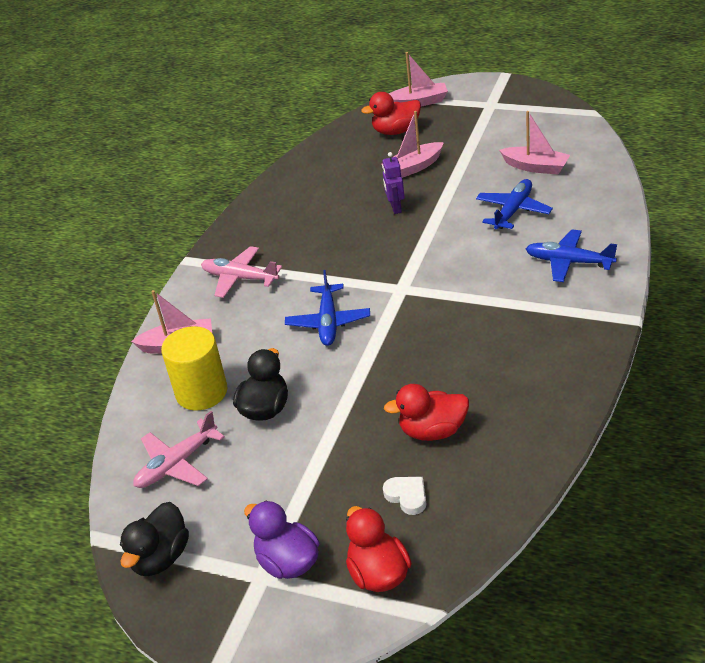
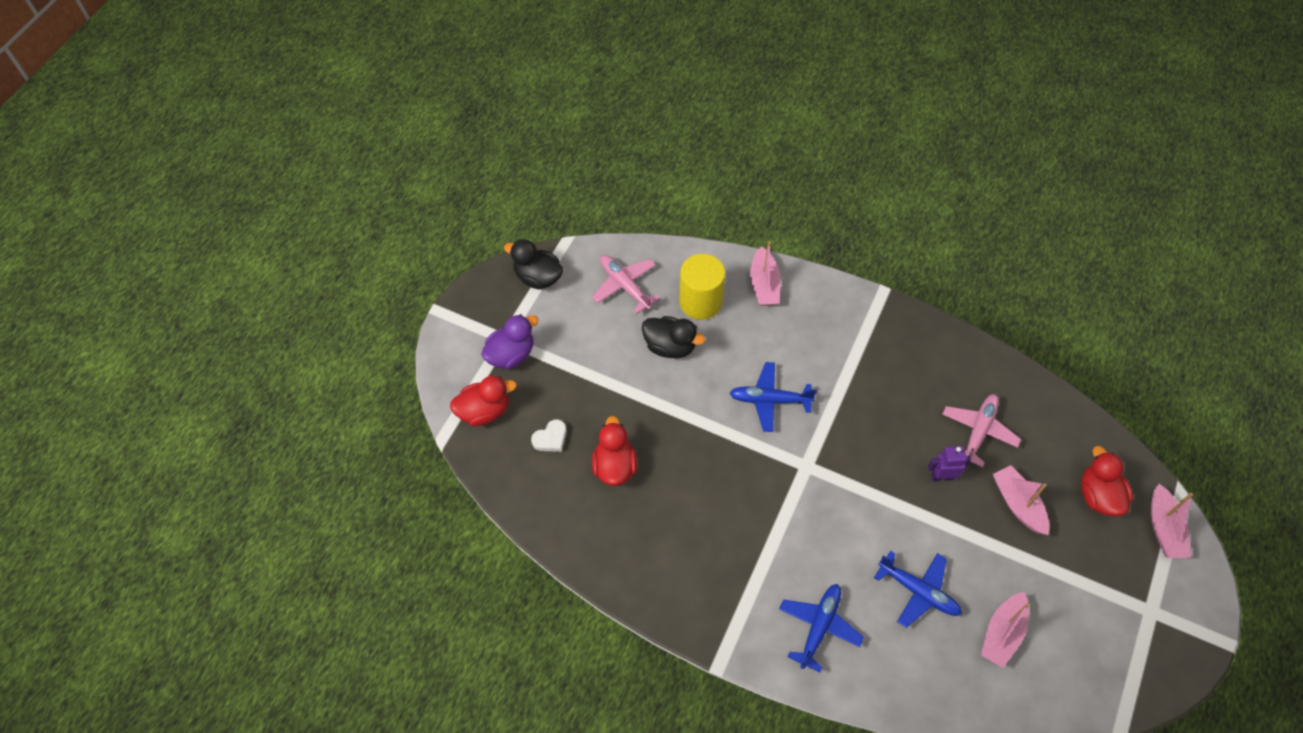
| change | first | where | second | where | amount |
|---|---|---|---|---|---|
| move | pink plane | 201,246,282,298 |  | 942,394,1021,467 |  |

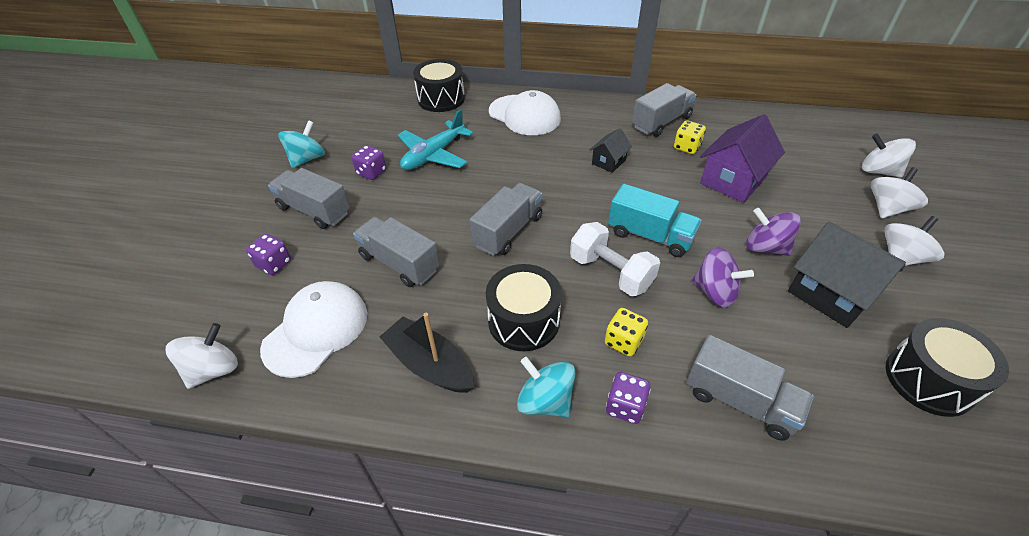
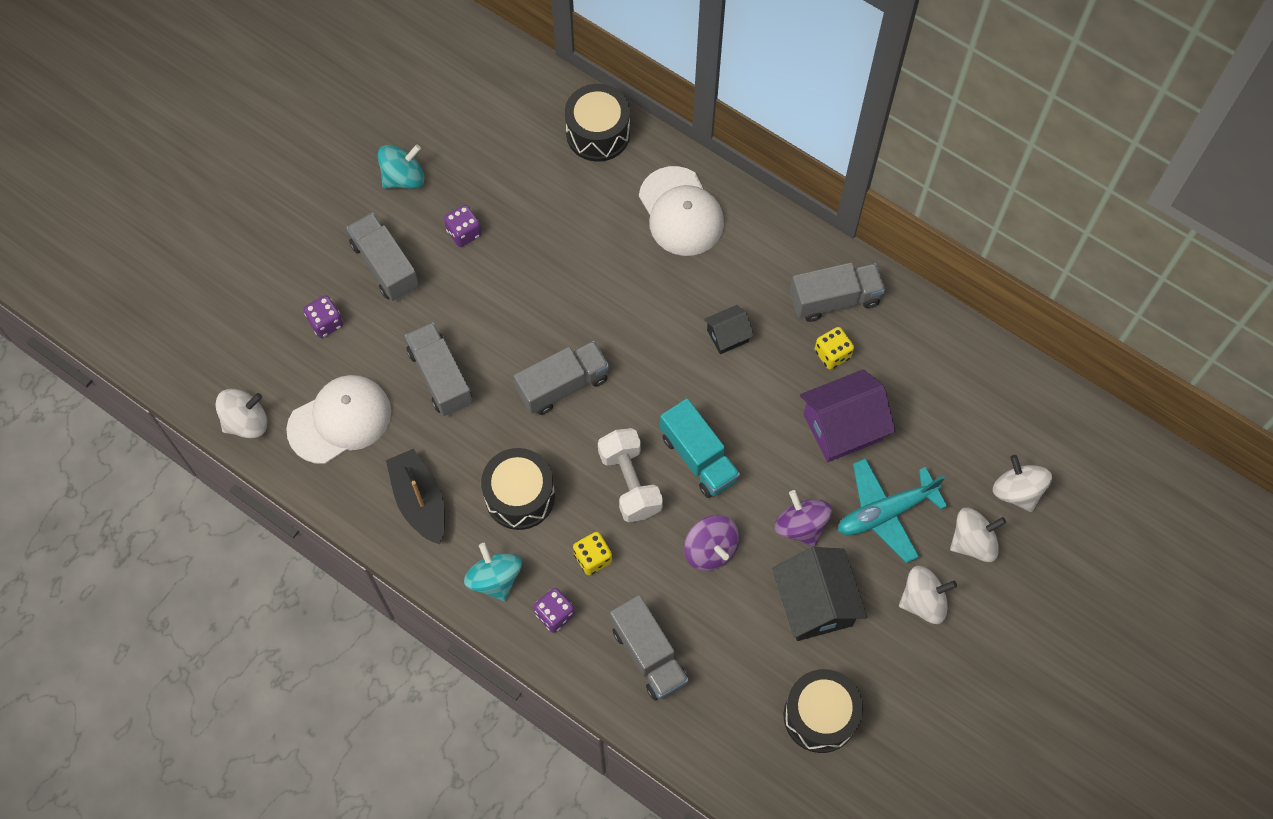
| change | first | where | second | where | amount |
|---|---|---|---|---|---|
| move | turquoise plane | 398,109,473,170 |  | 838,458,947,563 |  |

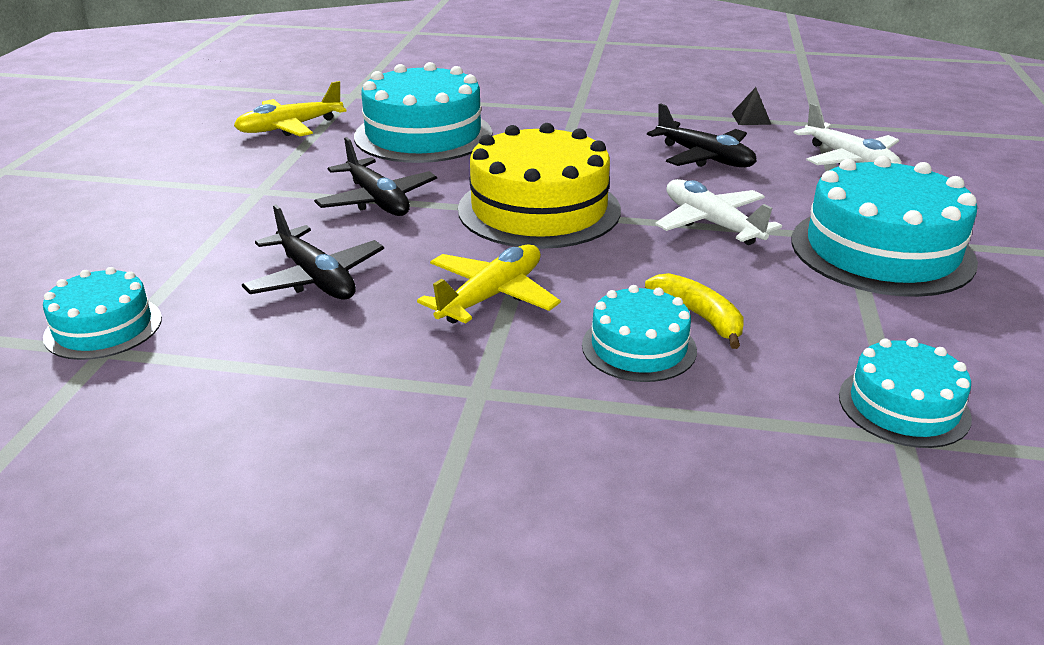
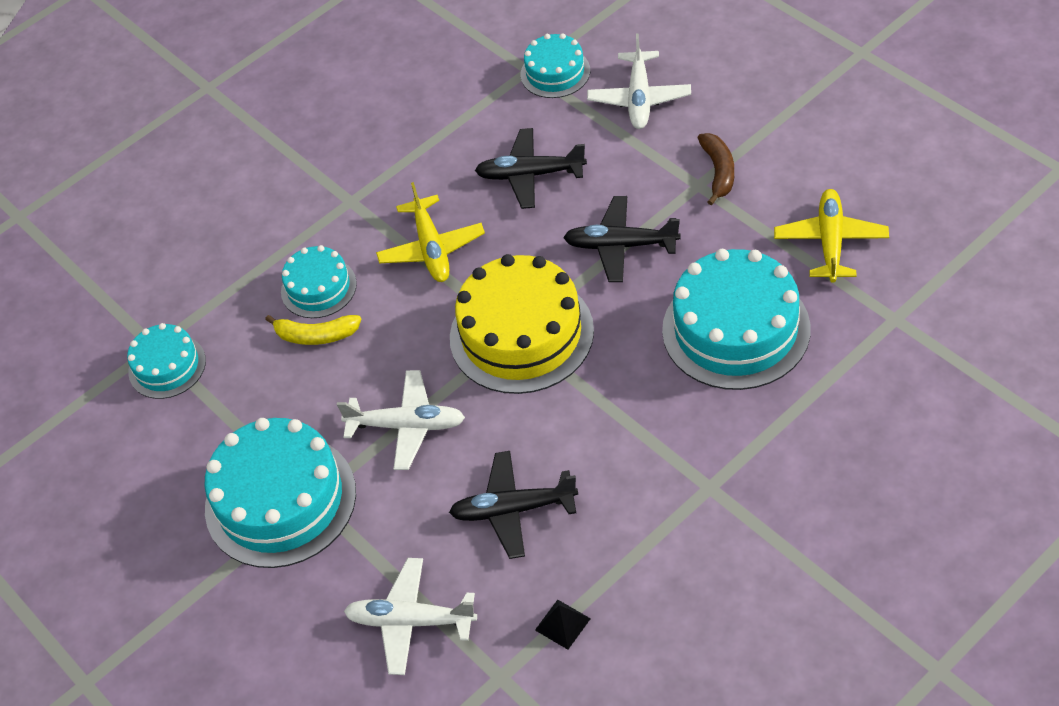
| change | first | where | second | where | amount |
|---|---|---|---|---|---|
| insert |  |  | white plane | 587,33,691,129 |  |
| insert |  |  | brown banana | 698,133,734,206 |  |

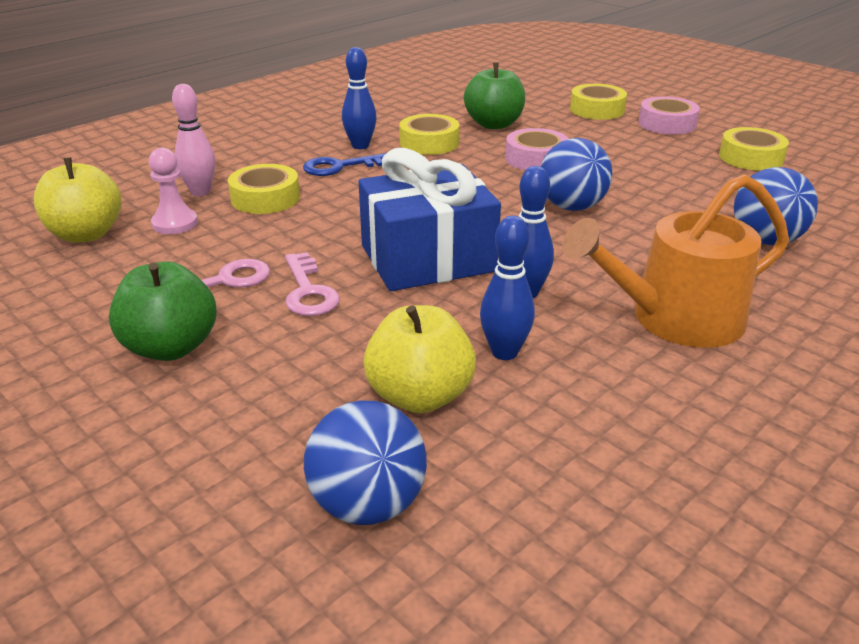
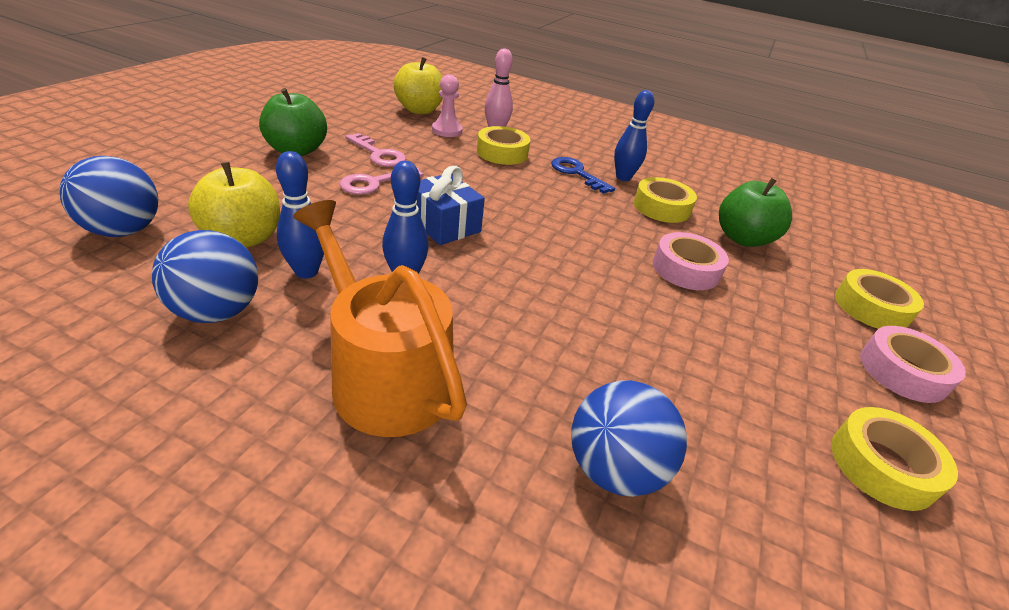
| change | first | where | second | where | amount |
|---|---|---|---|---|---|
| move | blue ball | 541,138,612,211 |  | 152,230,258,323 |  |
| resize | blue gift | 359,148,501,291 |  | 416,166,485,245 | x0.61 |

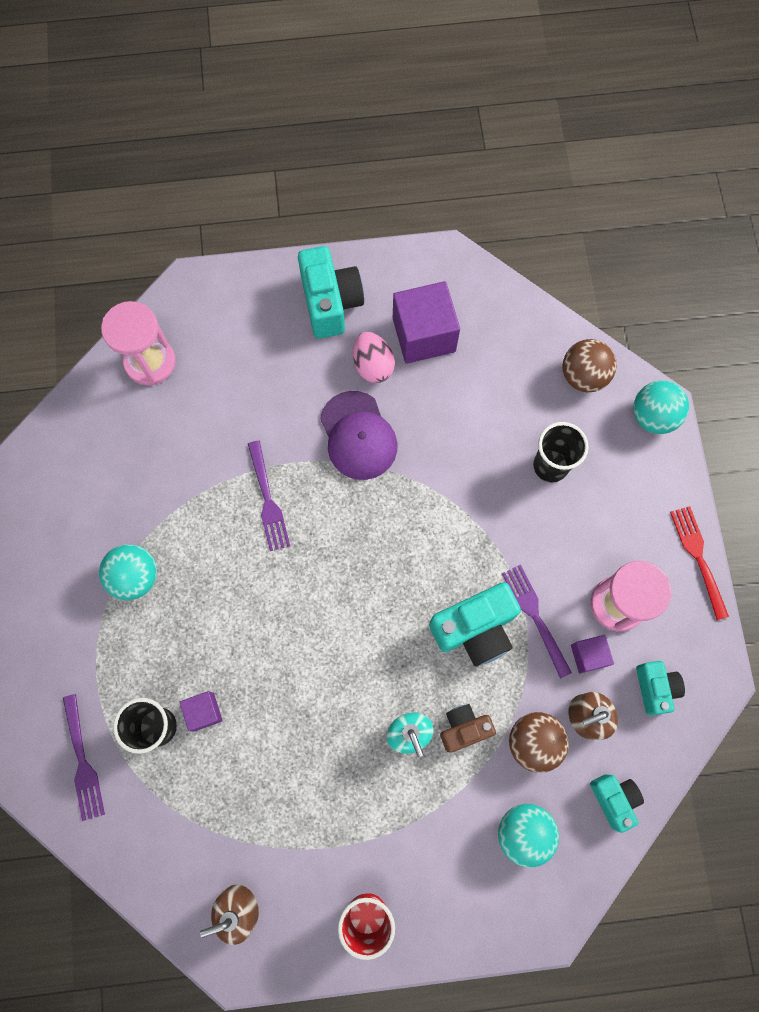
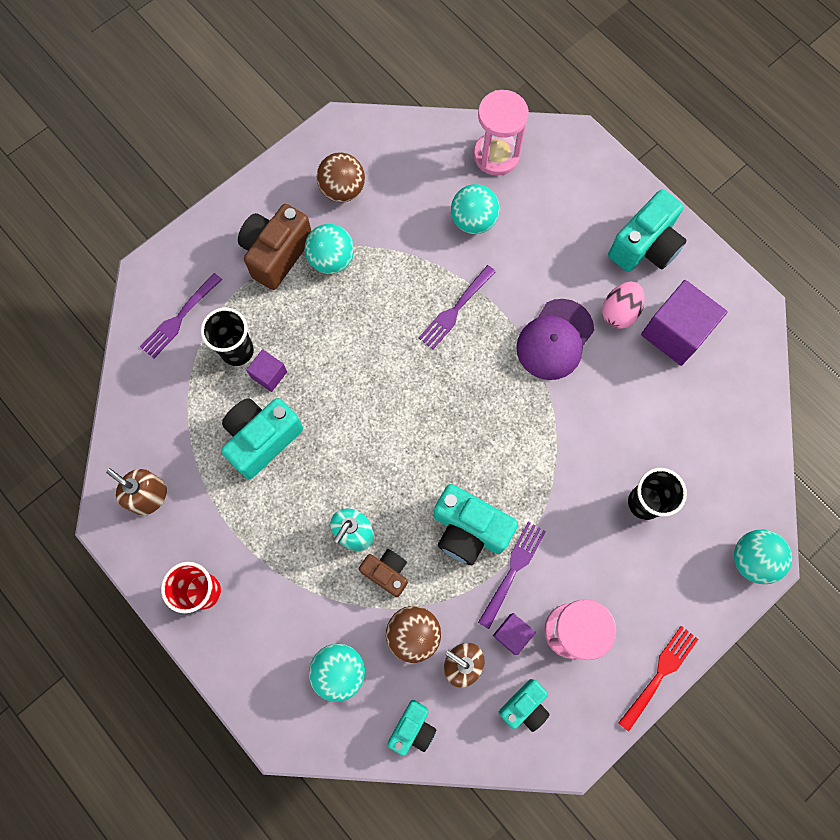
| change | first | where | second | where | amount |
|---|---|---|---|---|---|
| insert |  |  | turquoise camera | 221,398,303,479 |  |
| insert |  |  | brown camera | 238,204,311,290 |  |
| move | brown ball | 563,339,617,392 |  | 317,152,365,203 |  |
| insert |  |  | turquoise ball | 451,184,500,234 |  |

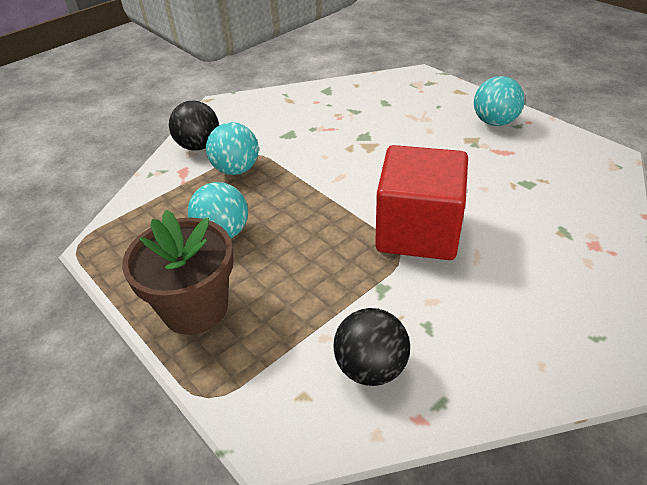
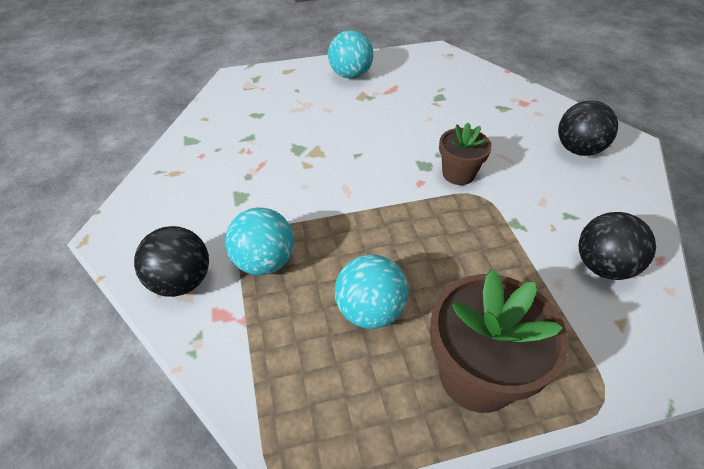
| change | first | where | second | where | amount |
|---|---|---|---|---|---|
| replace | red cube | 375,145,468,260 | brown flower pot | 439,123,492,185 |  |
| insert |  |  | black ball | 558,100,618,156 |  |

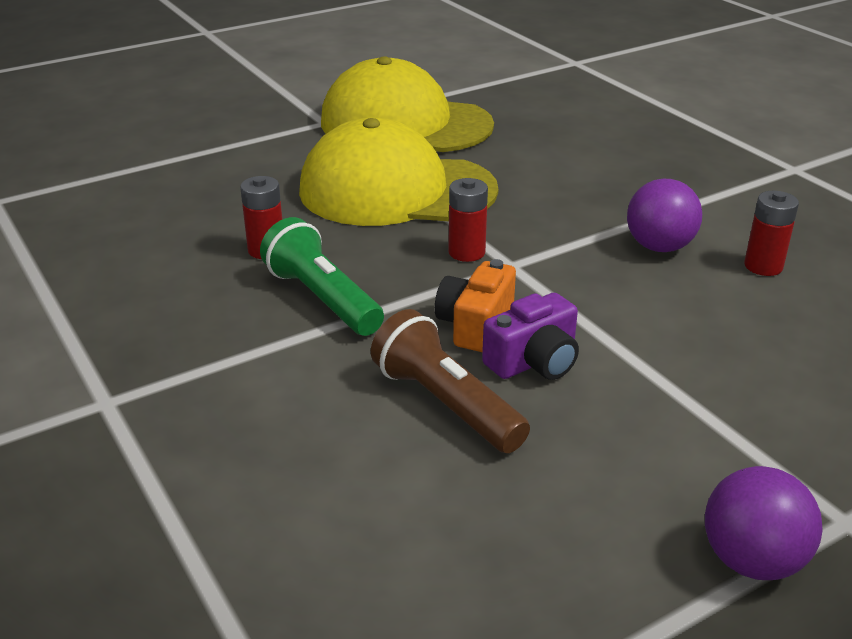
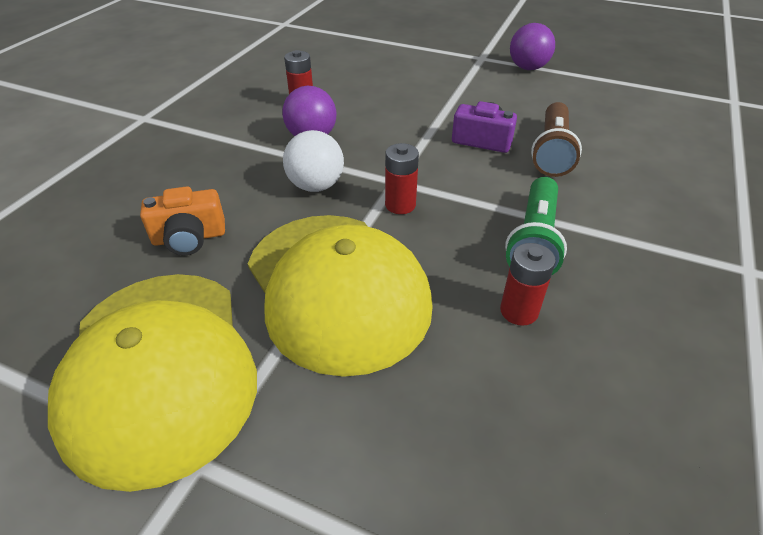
| change | first | where | second | where | amount |
|---|---|---|---|---|---|
| move | orange camera | 435,259,516,352 |  | 140,186,225,255 |  |
| insert |  |  | white ball | 283,130,344,192 |  |

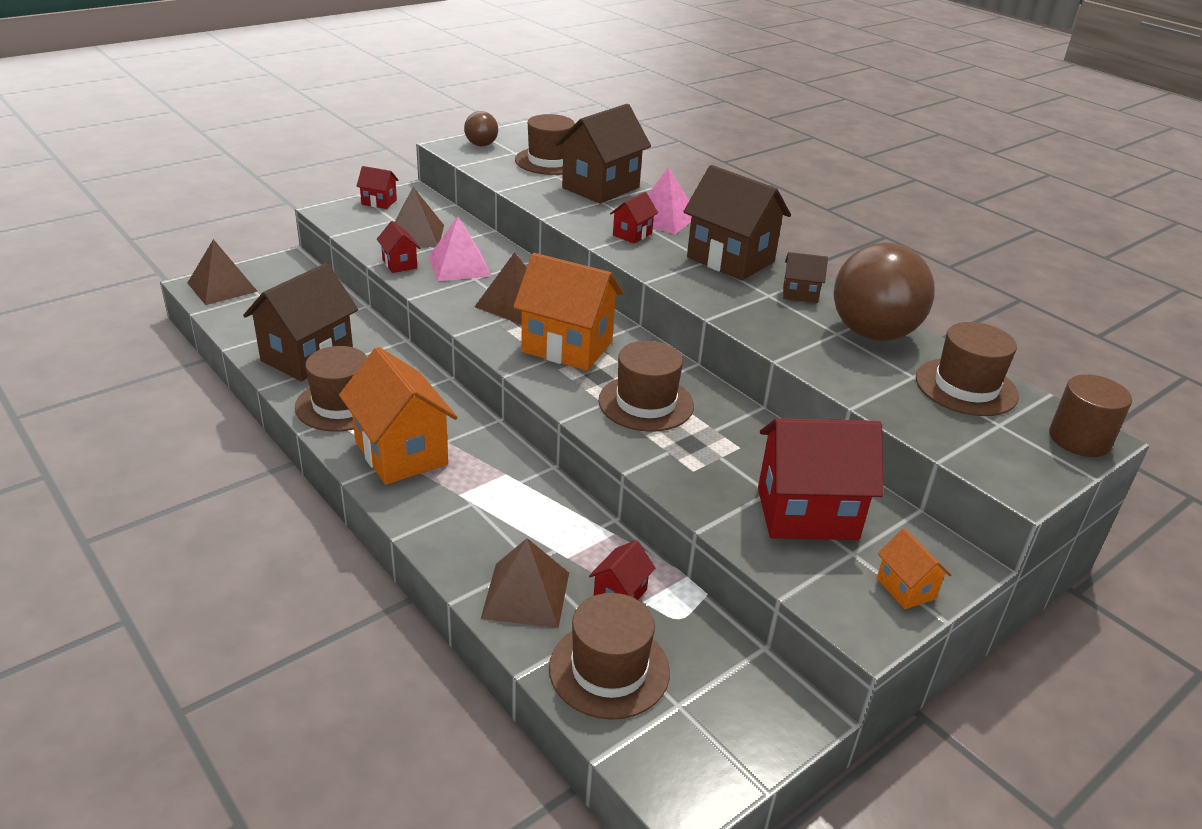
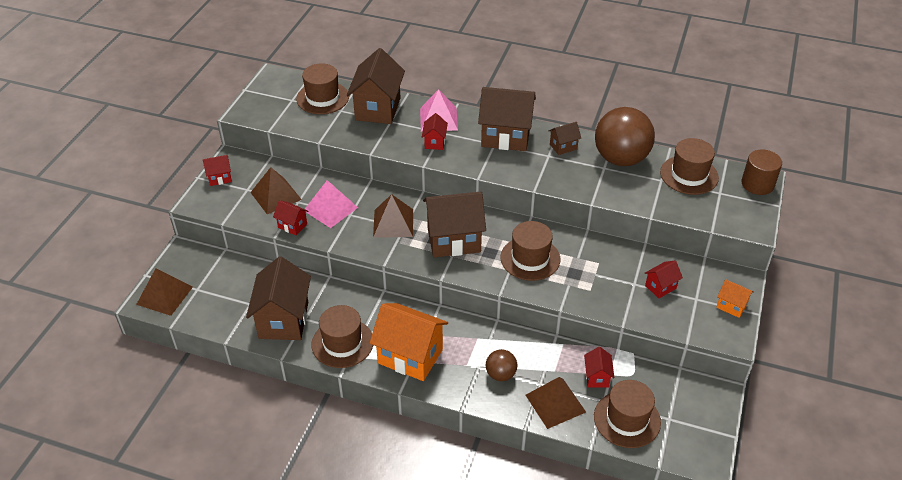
| change | first | where | second | where | amount |
|---|---|---|---|---|---|
| recolor | orange house | 513,253,624,371 | brown house | 423,192,486,258 |  |
| move | brown ball | 464,111,498,146 |  | 486,349,517,381 |  |
| resize | red house | 758,418,884,540 |  | 645,261,683,298 | x0.48 |

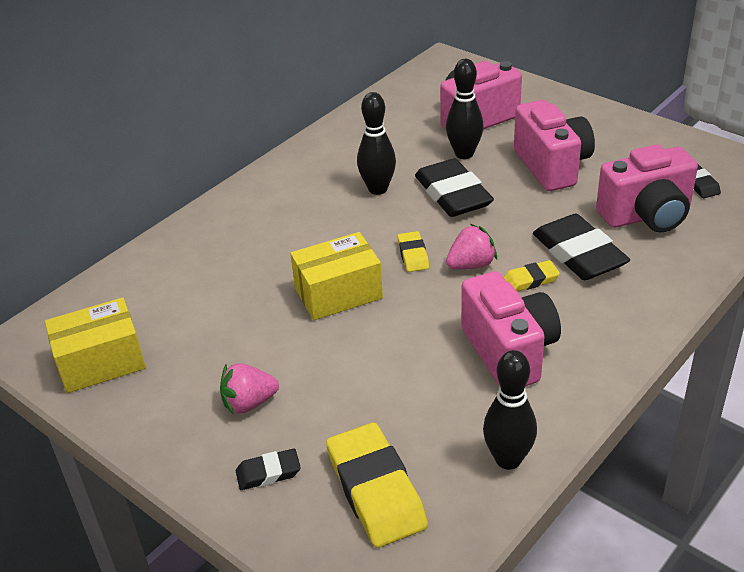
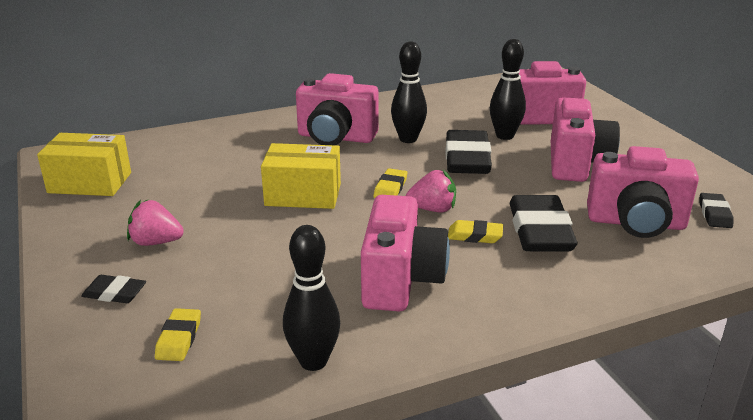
| change | first | where | second | where | amount |
|---|---|---|---|---|---|
| resize | yellow eraser | 326,422,428,548 |  | 155,308,201,361 | x0.50 |
| insert |  |  | pink camera | 296,73,379,145 |  |

